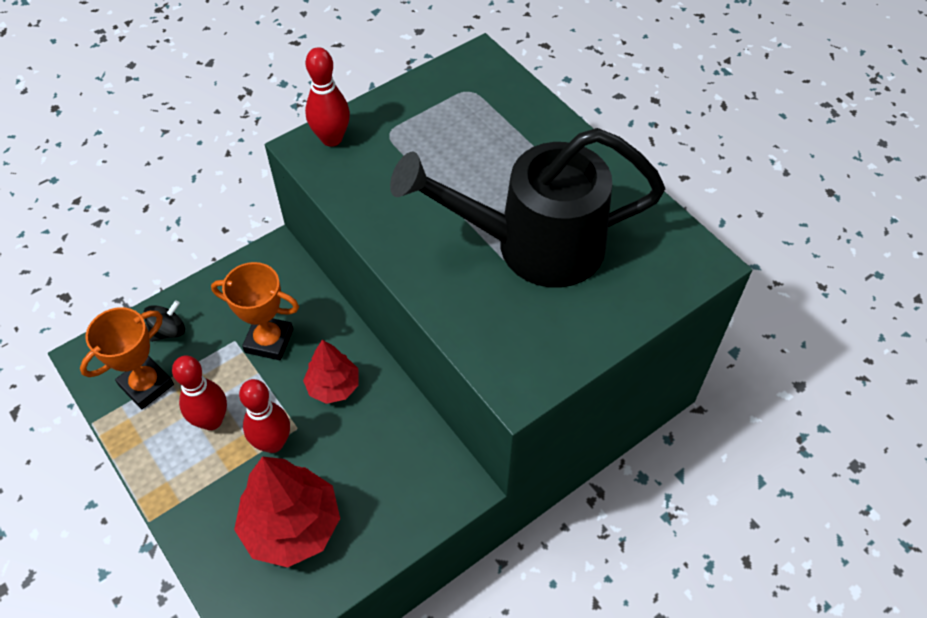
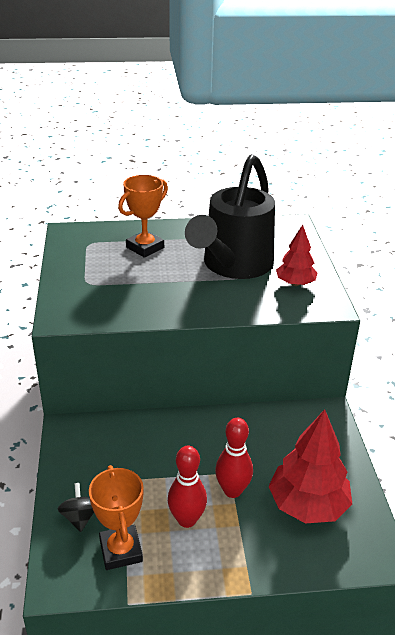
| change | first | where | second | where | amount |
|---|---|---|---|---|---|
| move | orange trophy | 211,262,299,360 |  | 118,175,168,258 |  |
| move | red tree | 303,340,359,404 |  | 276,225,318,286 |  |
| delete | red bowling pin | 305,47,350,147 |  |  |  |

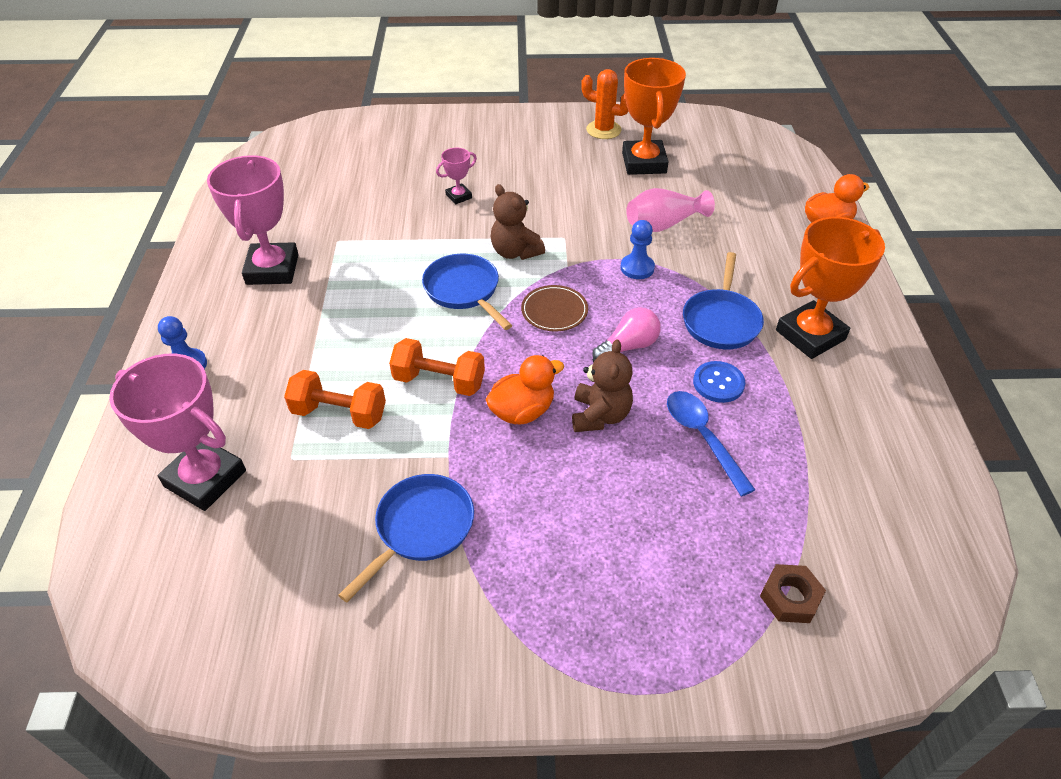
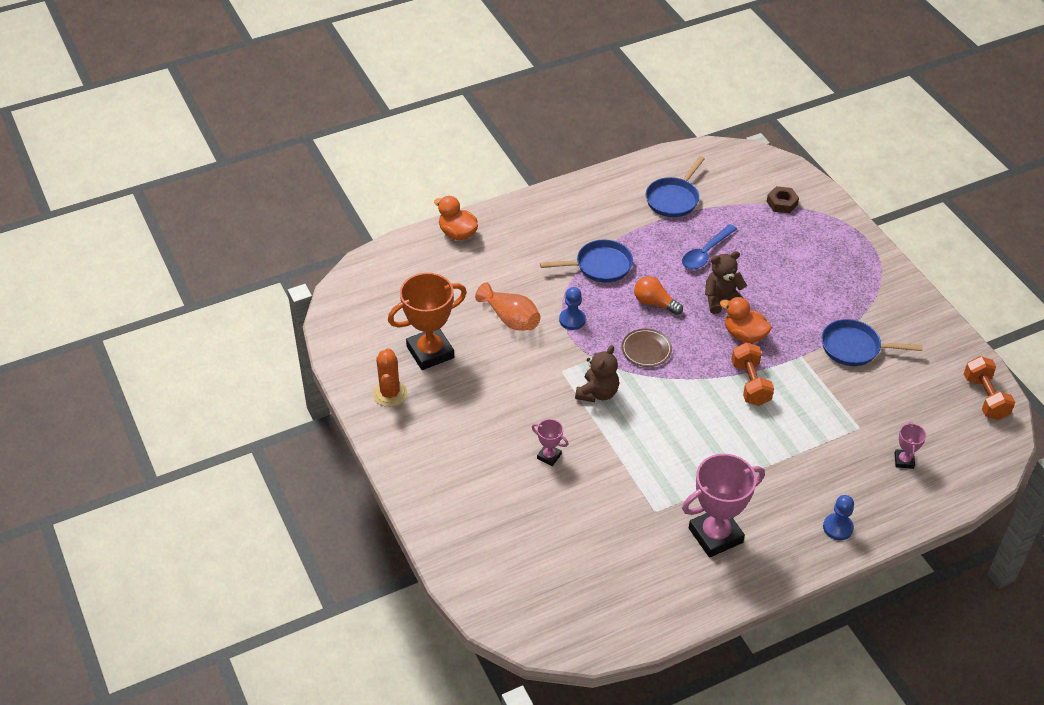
| change | first | where | second | where | amount |
|---|---|---|---|---|---|
| recolor | pink vase | 626,188,715,232 | orange vase | 475,283,541,331 |  |
| recolor | pink light bulb | 592,308,661,358 | orange light bulb | 634,276,683,315 |  |
| move | blue pan | 422,254,512,330 |  | 646,156,705,217 |  |
| resize | pink trophy | 109,354,246,511 |  | 894,422,926,469 | x0.47 |
| move | orange dumbbell | 284,370,386,429 |  | 964,356,1015,420 |  |
| delete | blue button | 693,361,745,403 |  |  |  |
| delete | orange trophy | 776,217,885,359 |  |  |  |

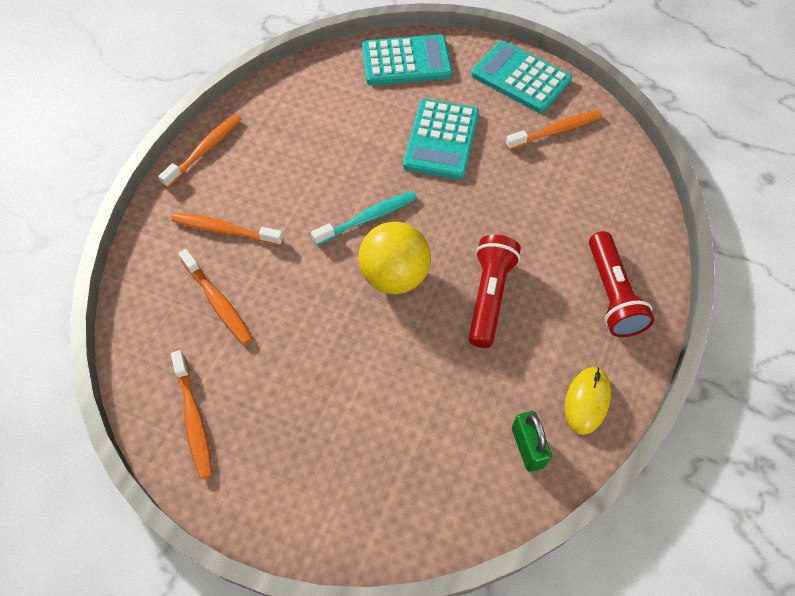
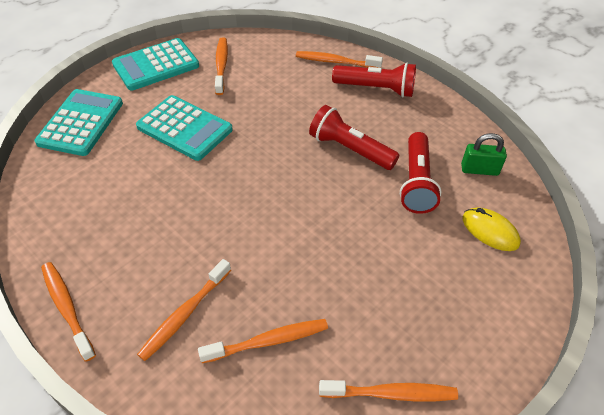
| change | first | where | second | where | amount |
|---|---|---|---|---|---|
| insert |  |  | orange toothbrush | 296,51,383,68 |  |
| insert |  |  | red flashlight | 400,132,442,214 |  |
| move | yellow mouse | 565,367,611,435 |  | 462,207,521,251 |  |
| delete | turquoise toothbrush | 311,191,417,246 |  |  |  |
| delete | yellow ball | 359,222,431,294 |  |  |  |

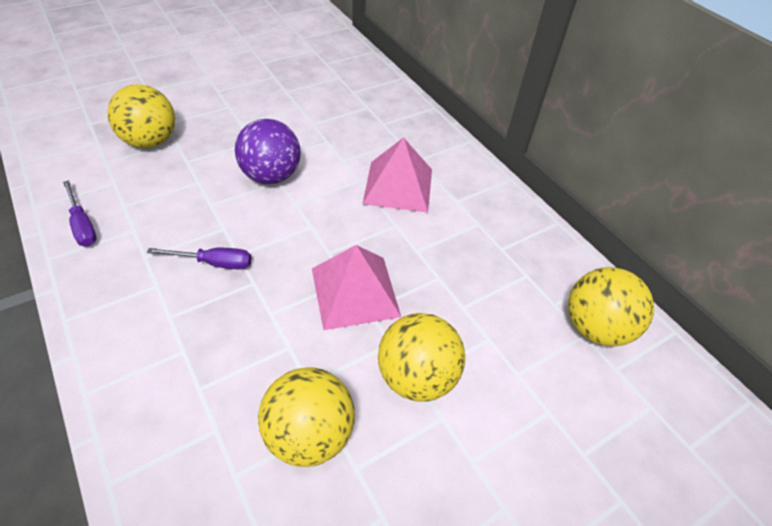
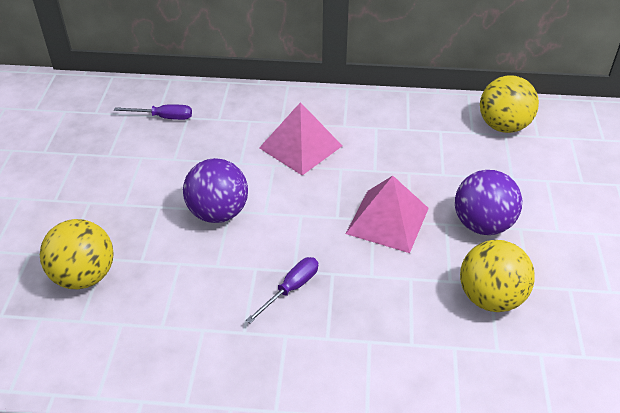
| change | first | where | second | where | amount |
|---|---|---|---|---|---|
| move | purple screwdriver | 63,180,97,246 |  | 114,104,192,120 |  |
| recolor | yellow ball | 378,313,465,401 | purple ball | 455,170,522,235 |  |

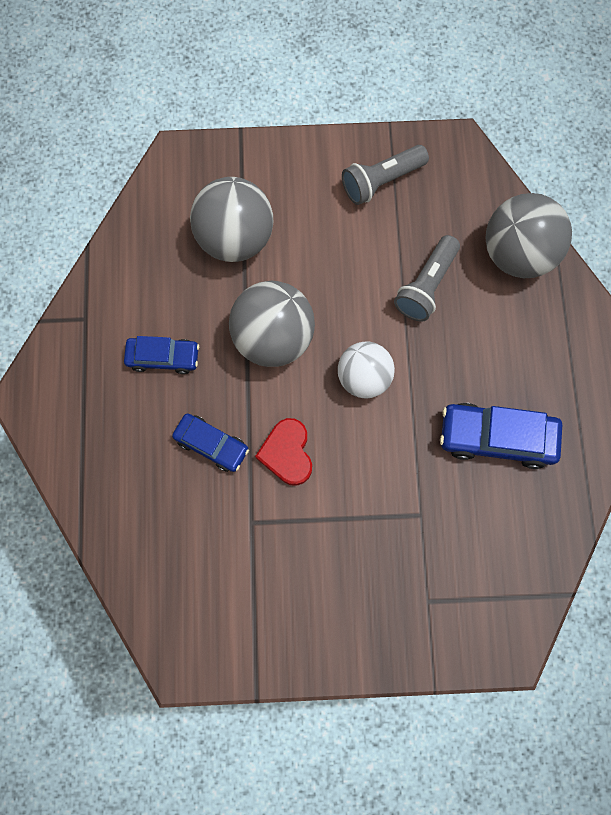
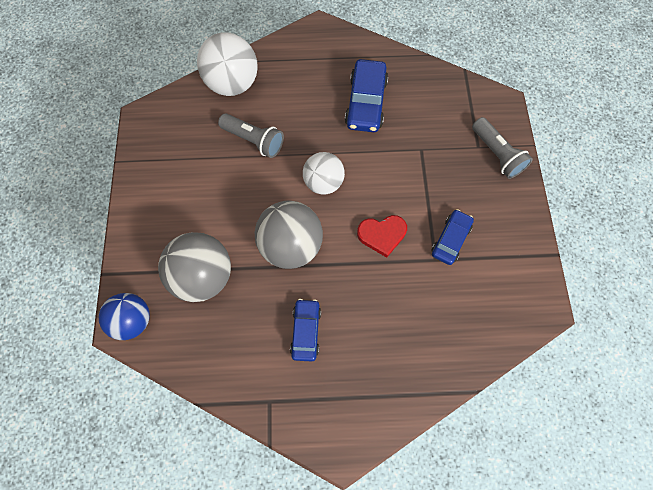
| change | first | where | second | where | amount |
|---|---|---|---|---|---|
| insert |  |  | blue ball | 99,293,150,340 |  |
| recolor | grey ball | 486,193,572,278 | white ball | 197,32,258,96 |  |
| move | blue car | 172,413,249,472 |  | 431,209,474,265 |  |
| move | grey flashlight | 342,145,429,205 |  | 472,117,533,179 |  |

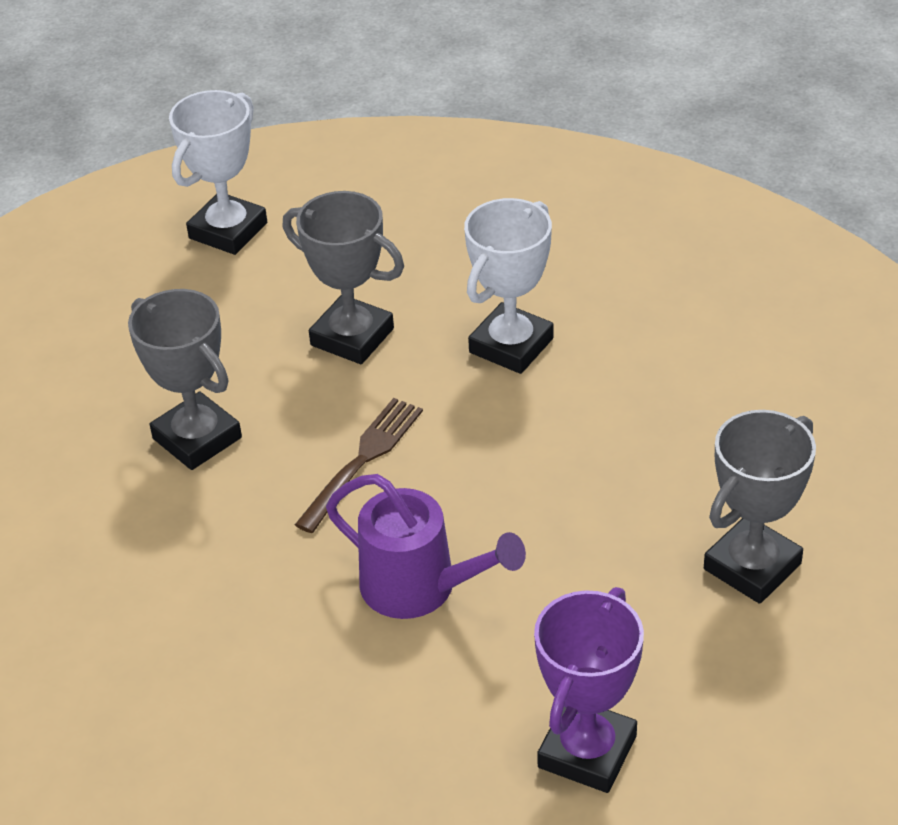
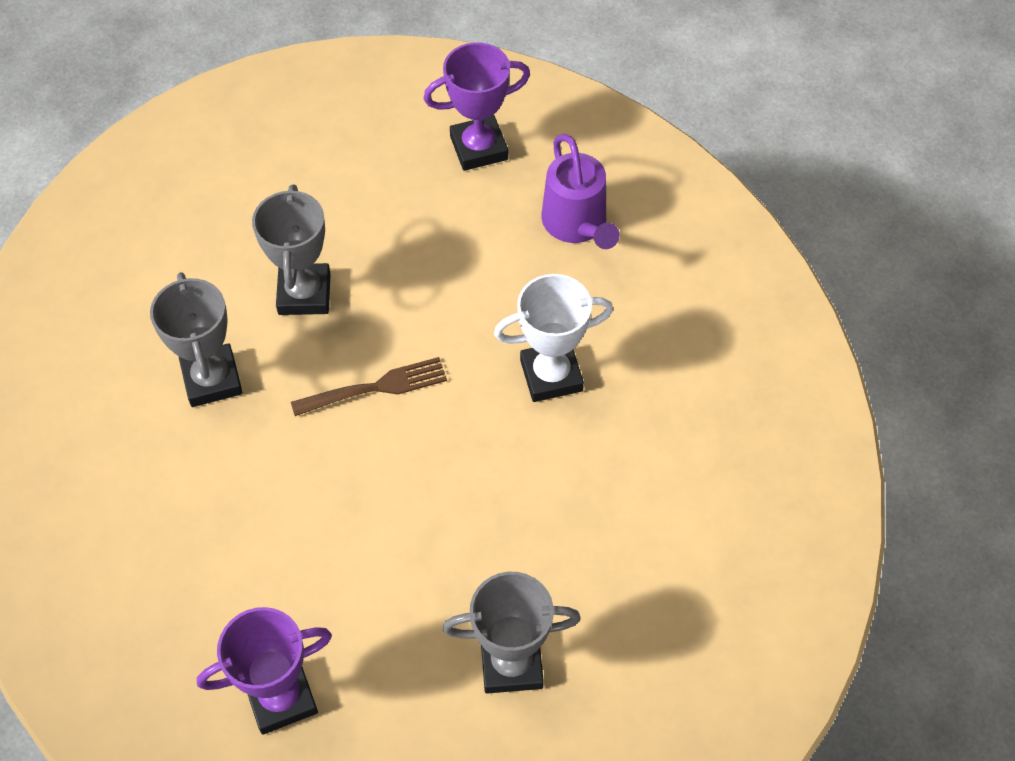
| change | first | where | second | where | amount |
|---|---|---|---|---|---|
| move | grey trophy | 282,191,404,364 |  | 150,272,243,407 |  |
| recolor | white trophy | 169,90,267,255 | purple trophy | 424,42,530,171 |  |
| move | purple watering can | 326,474,526,619 |  | 541,134,620,249 |  |

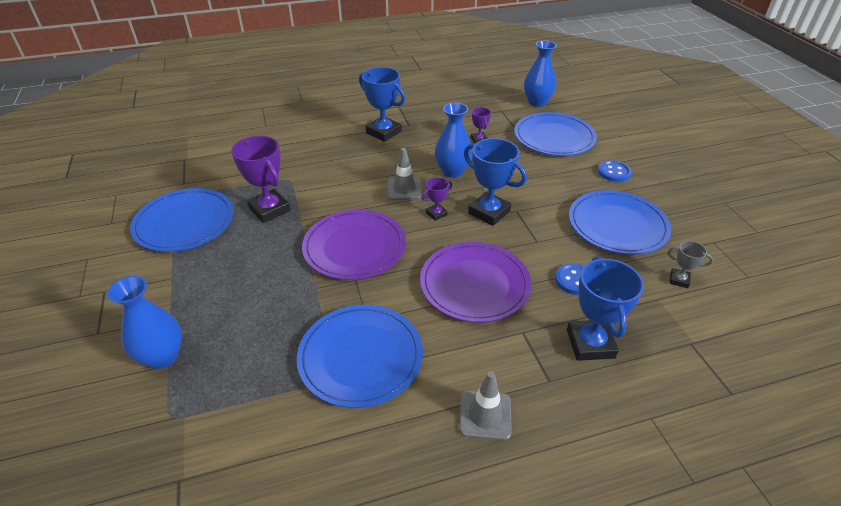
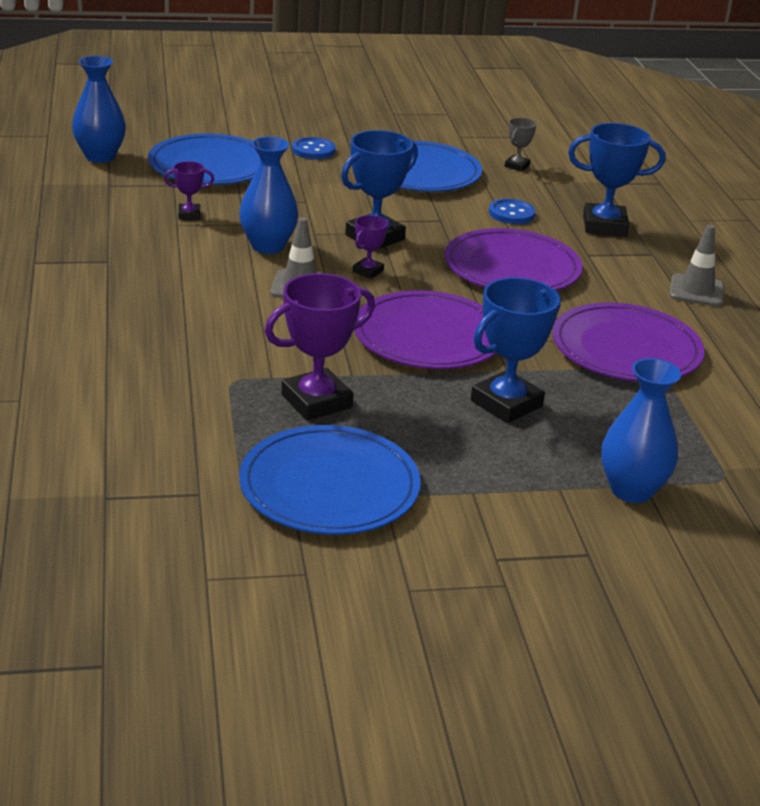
| change | first | where | second | where | amount |
|---|---|---|---|---|---|
| rotate | purple trophy | 422,177,452,221 |  | 353,215,388,279 | 60 degrees clockwise |
| move | blue trophy | 359,67,405,142 |  | 471,278,561,423 |  |
| recolor | blue plate | 297,305,423,408 | purple plate | 553,303,705,382 |  |

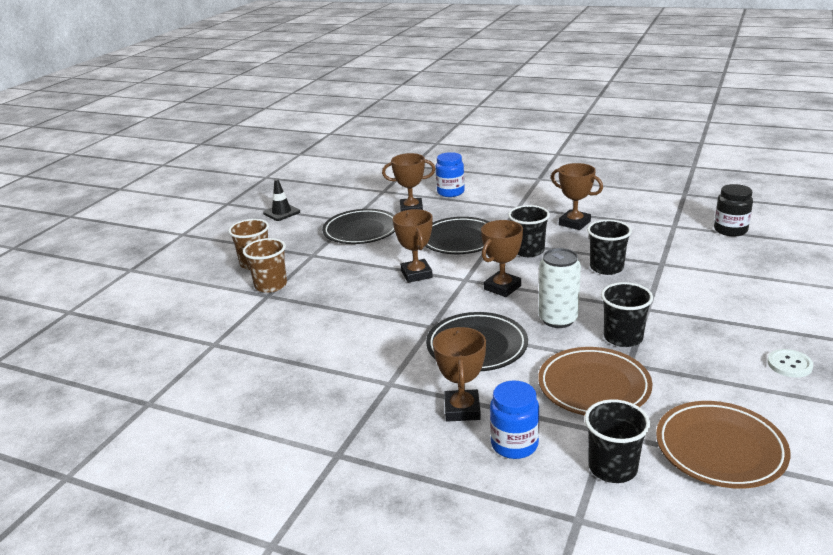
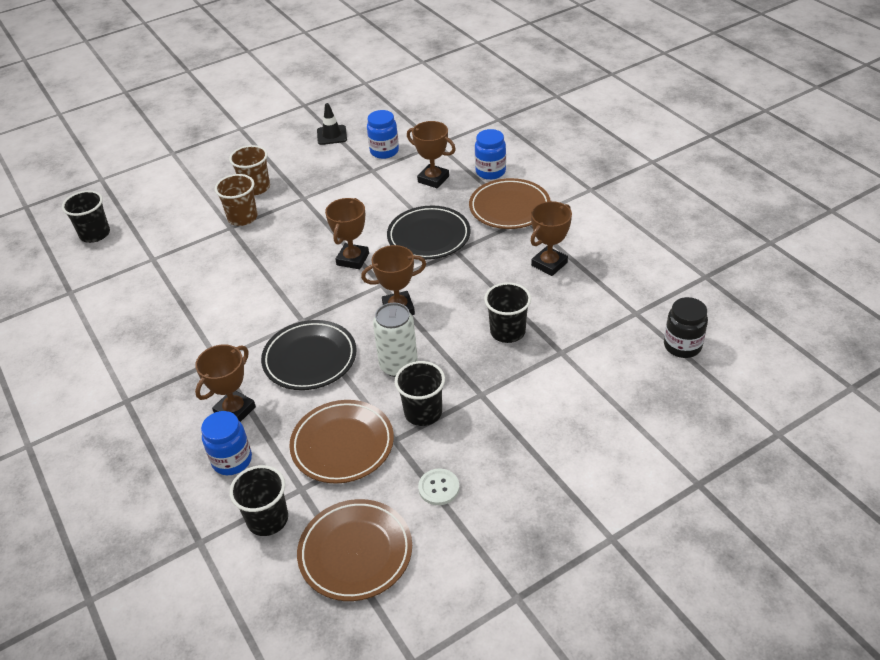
| change | first | where | second | where | amount |
|---|---|---|---|---|---|
| move | black cup | 508,205,550,257 |  | 62,190,110,243 |  |
| insert |  |  | blue jar | 367,110,399,159 |  |
| move | white button | 767,349,813,378 |  | 418,468,459,505 |  |
| insert |  |  | brown plate | 469,178,551,229 |  |
| rotate | brown trophy | 551,163,603,230 |  | 531,201,572,276 | 60 degrees clockwise |
| delete | black plate | 322,209,395,244 |  |  |  |

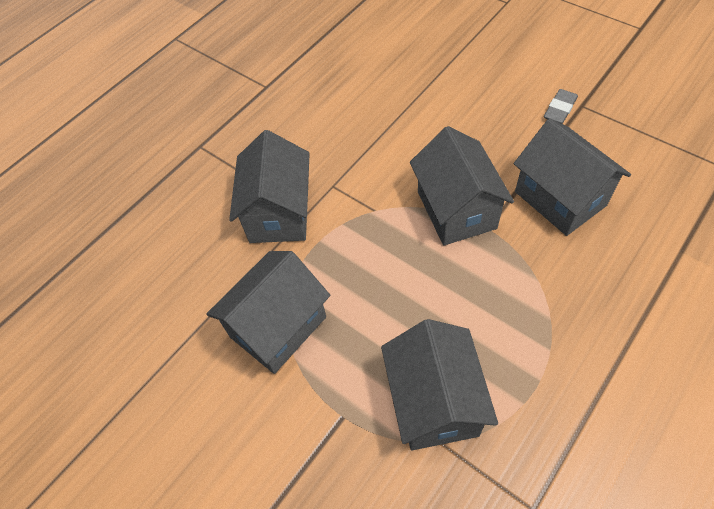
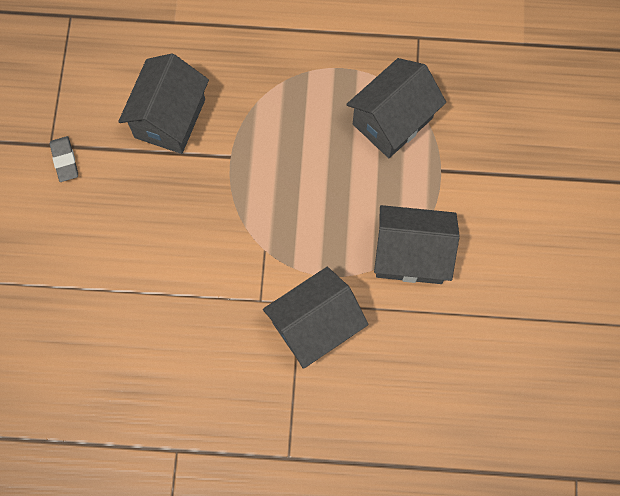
| change | first | where | second | where | amount |
|---|---|---|---|---|---|
| rotate | grey eraser | 544,89,578,124 |  | 50,136,78,182 | 75 degrees clockwise |
| delete | grey house | 410,126,514,246 |  |  |  |

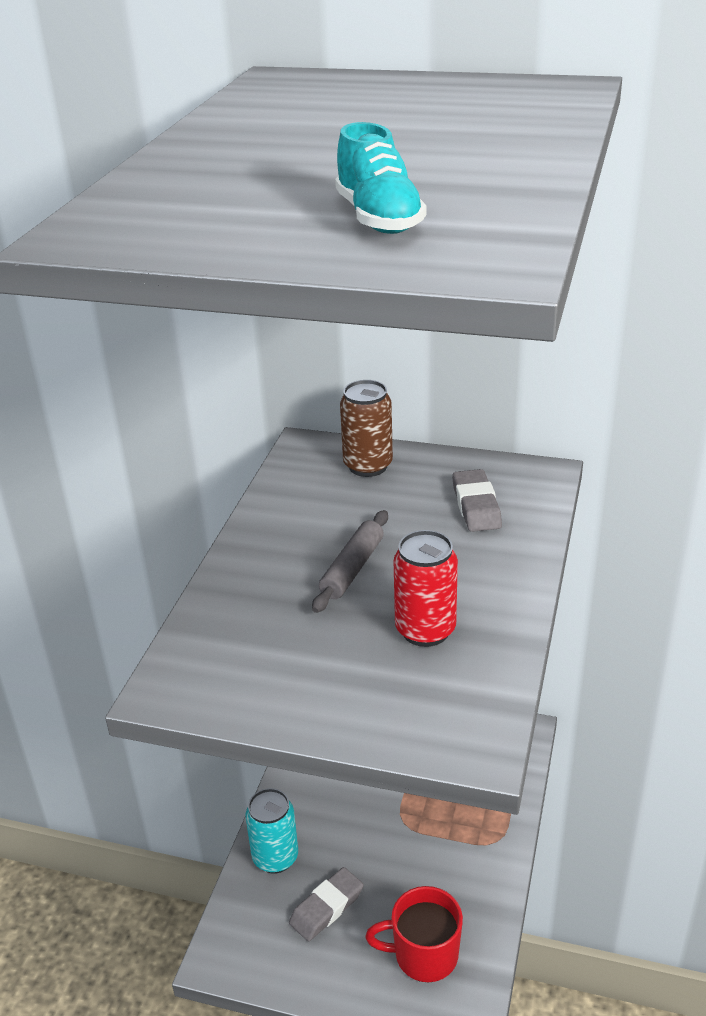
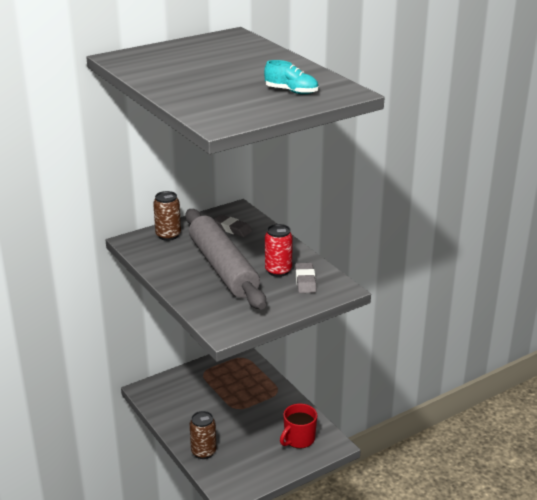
| change | first | where | second | where | amount |
|---|---|---|---|---|---|
| resize | grey rolling pin | 312,510,388,613 |  | 185,209,266,309 | x2.46 |
| recolor | turquoise can | 245,788,298,874 | brown can | 190,411,216,459 |  |
| move | grey eraser | 289,867,364,941 |  | 295,263,316,293 |  |

